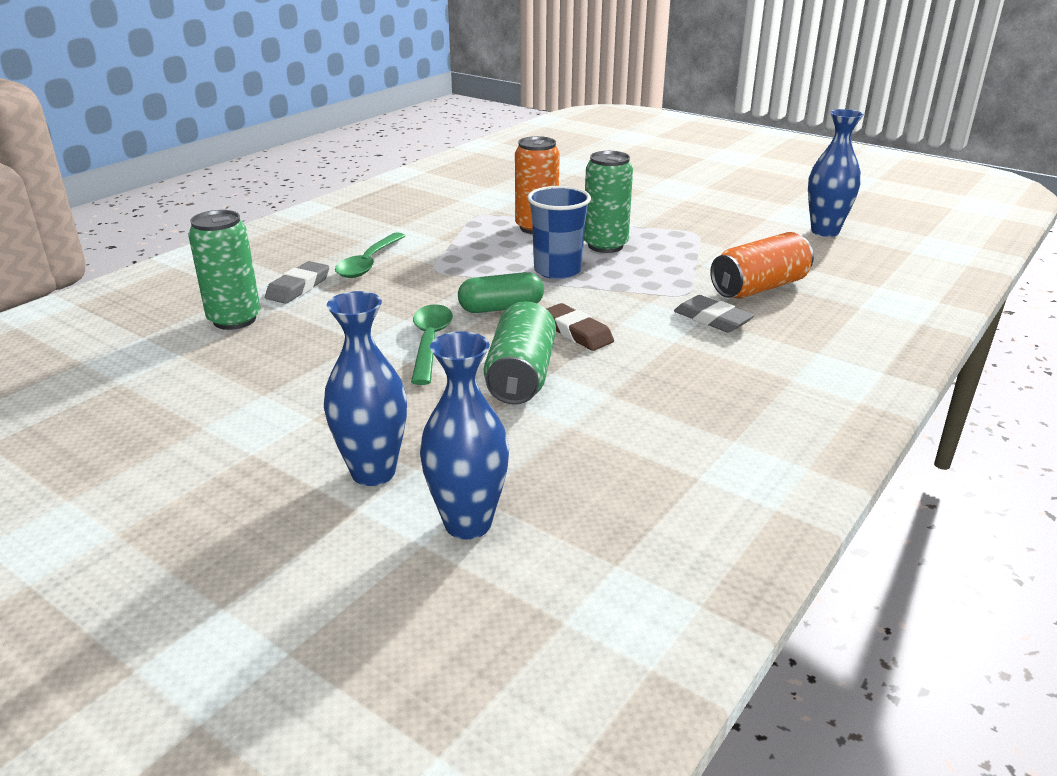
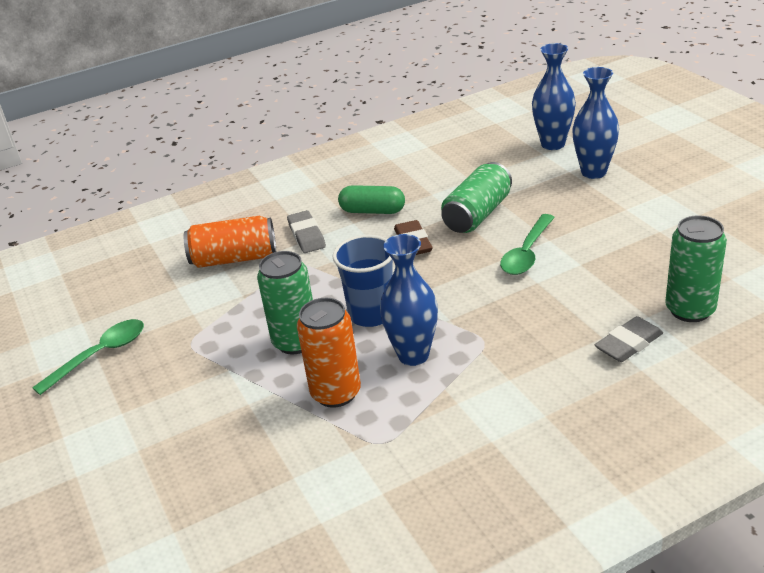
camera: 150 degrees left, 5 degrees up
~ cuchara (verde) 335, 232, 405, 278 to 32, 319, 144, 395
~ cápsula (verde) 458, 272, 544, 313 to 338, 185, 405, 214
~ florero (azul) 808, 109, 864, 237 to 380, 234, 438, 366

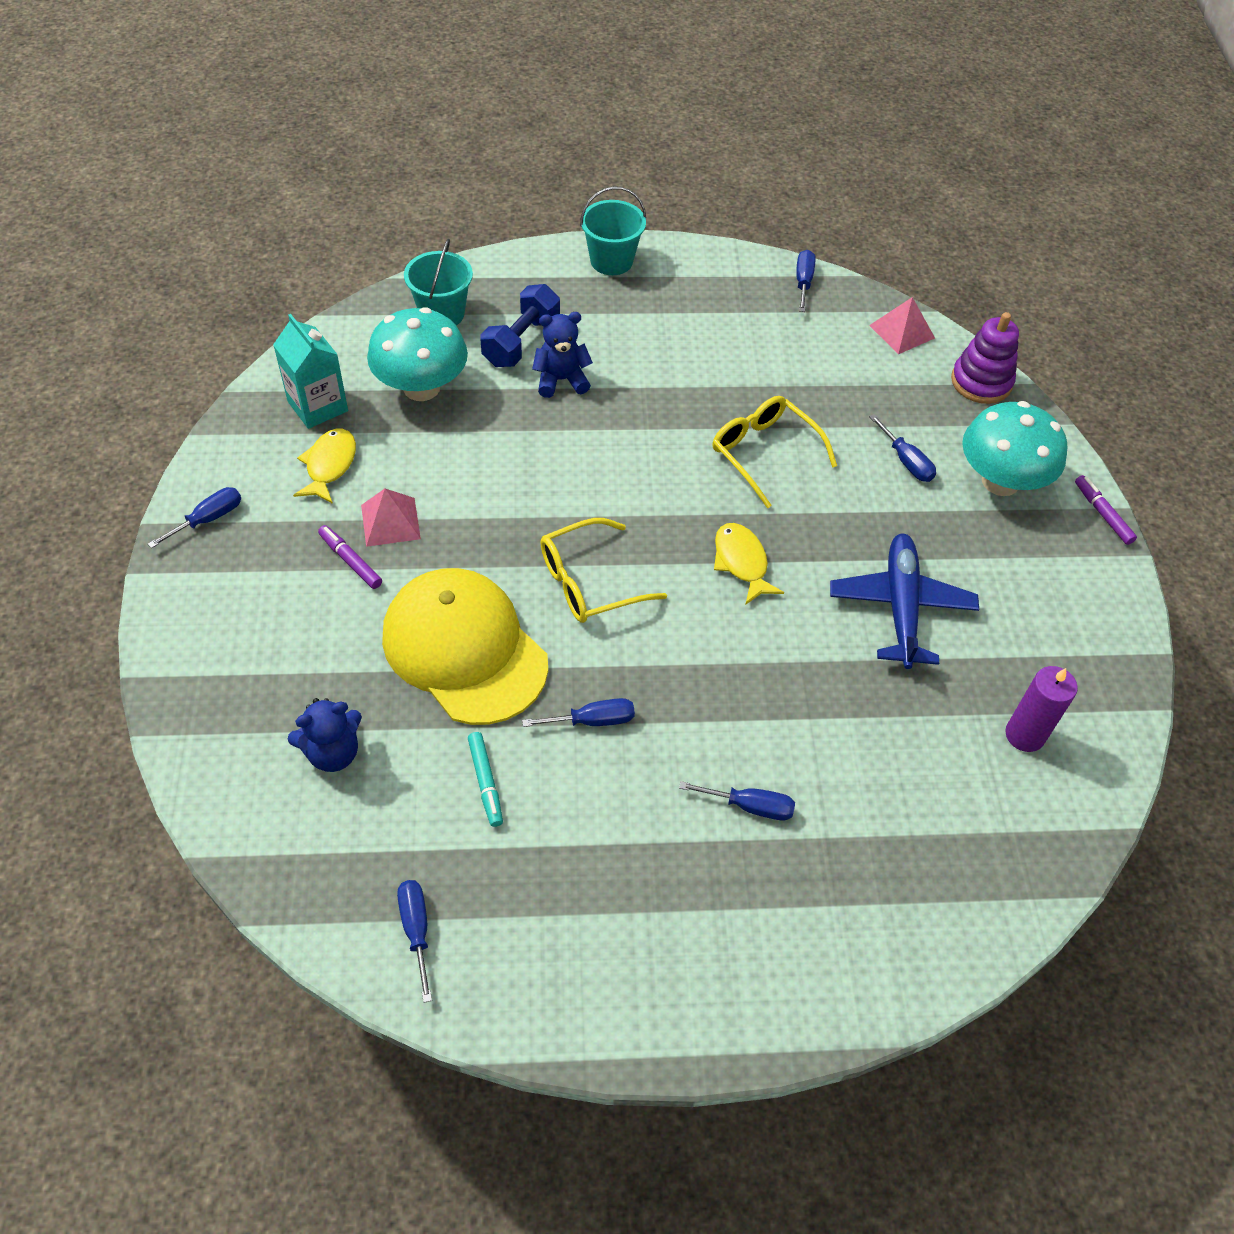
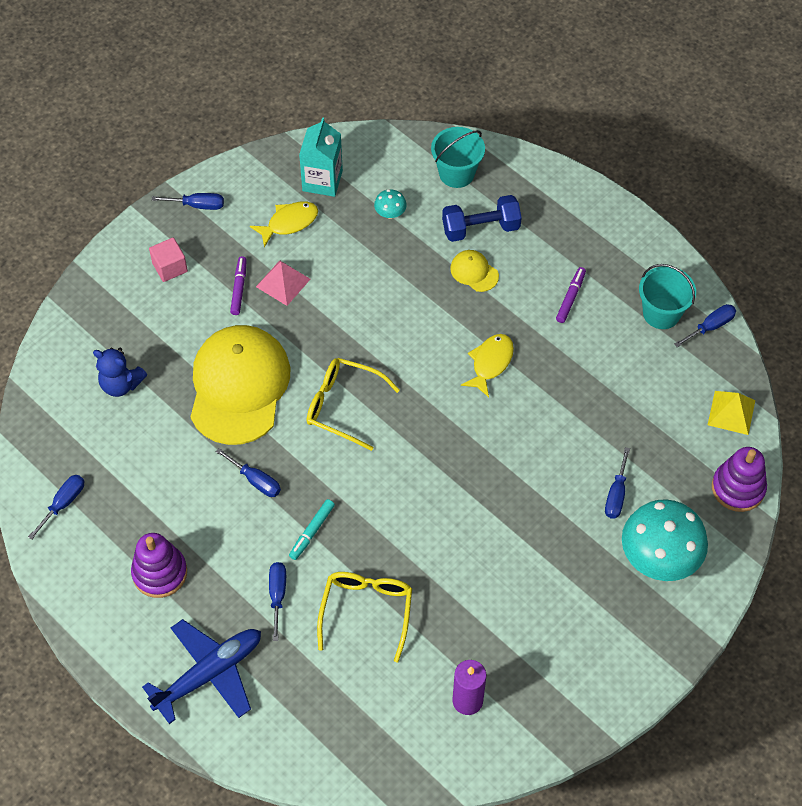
camera: 50 degrees right, 5 degrees up
+ juguete apilable (morado) 131, 533, 187, 598
~ avión (azul) 830, 533, 979, 669 to 142, 619, 261, 724
+ cubo (rosa) 149, 238, 188, 282
~ destornillador (azul) 679, 781, 795, 820 = 269, 562, 286, 641 150 degrees counterclockwise
~ rotulador (turquesa) 468, 732, 503, 827 to 289, 499, 335, 560
~ gafas (amarillo) 712, 396, 837, 509 to 317, 572, 412, 663
~ seta (turquesa) 367, 307, 468, 401 = 374, 189, 407, 219 x0.43
~ osito (azul) 532, 312, 593, 398 to gorra (amarillo) 450, 250, 499, 292
~ pez (amarillo) 714, 523, 784, 605 to 461, 334, 514, 397
~ rotulador (morado) 1075, 475, 1137, 545 to 556, 267, 586, 323
~ balde (turquesa) 580, 187, 646, 275 to 639, 264, 696, 329
~ pirámide (rosa) 869, 297, 935, 354 to pirámide (amarillo) 708, 391, 755, 435

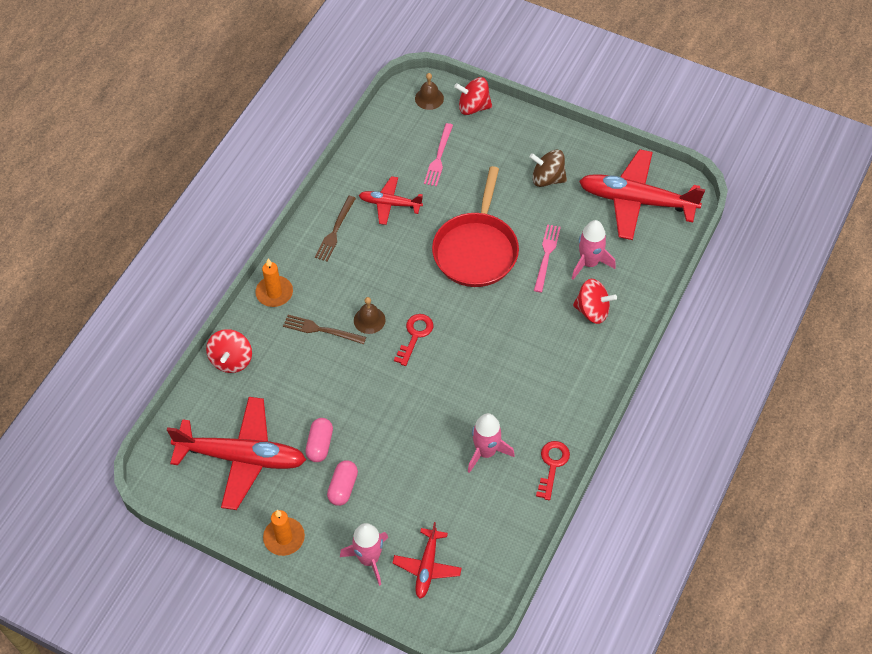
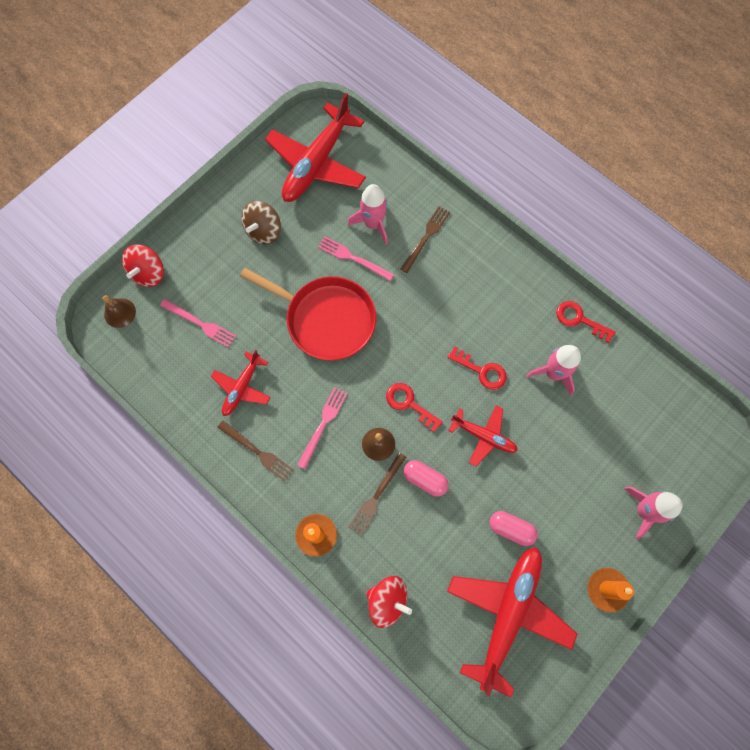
camera: 75 degrees left, 15 degrees up
+ tenedor (rosa) 297, 387, 348, 469
~ peonza (rojo) 573, 279, 617, 324 to tenedor (marrón) 401, 206, 451, 273
~ cápsula (rosa) 327, 460, 358, 506 to 403, 460, 449, 497
+ llave (rojo) 448, 346, 507, 390
~ avión (rojo) 393, 522, 462, 599 to 449, 406, 518, 466

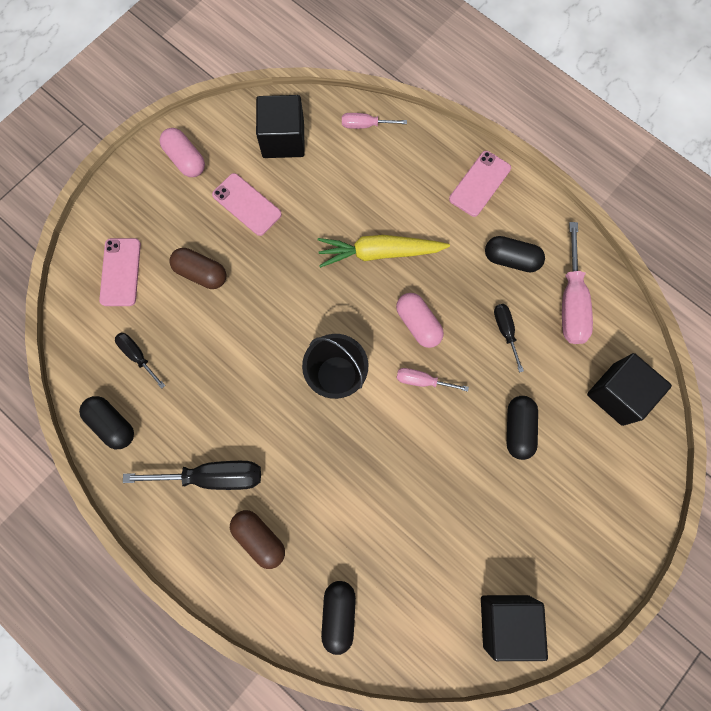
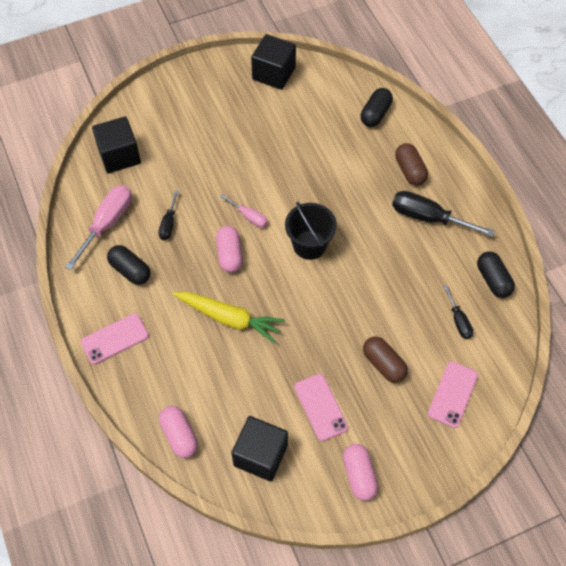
camera: 155 degrees left, 15 degrees down
~ destornillador (rosa) 342, 113, 407, 129 to cápsula (rosa) 159, 406, 198, 458
- cápsula (negro) 507, 396, 538, 460

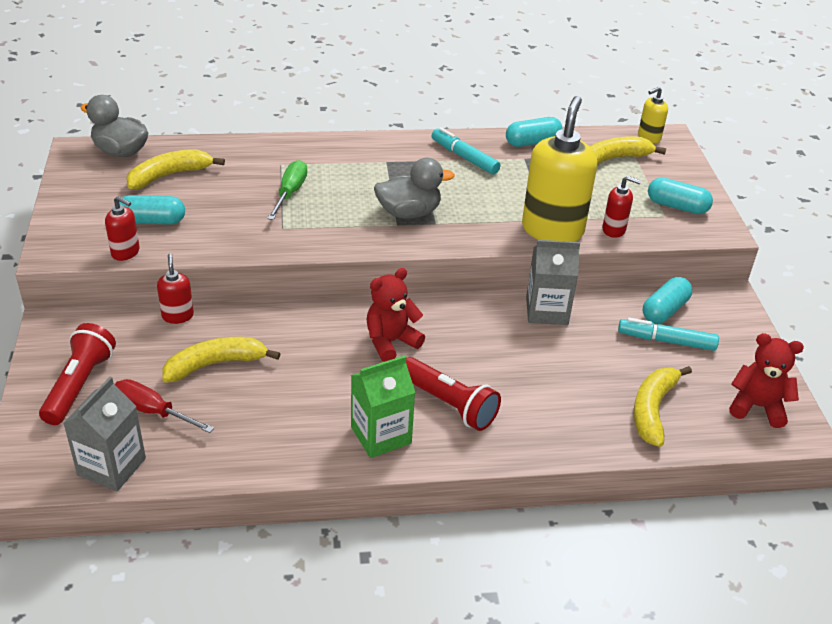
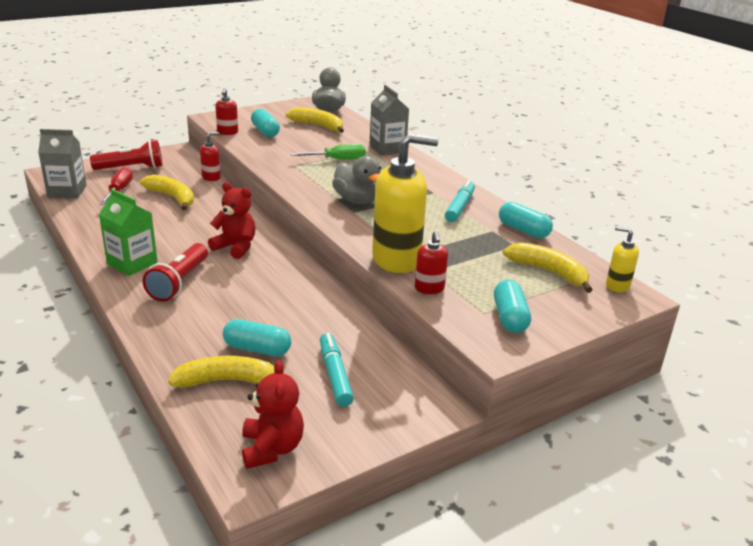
camera: 65 degrees right, 10 degrees down
~ cápsula (turquesa) 643, 277, 692, 324 to 223, 319, 291, 356
~ cartón de leche (gris) 526, 240, 580, 325 to 369, 85, 409, 155

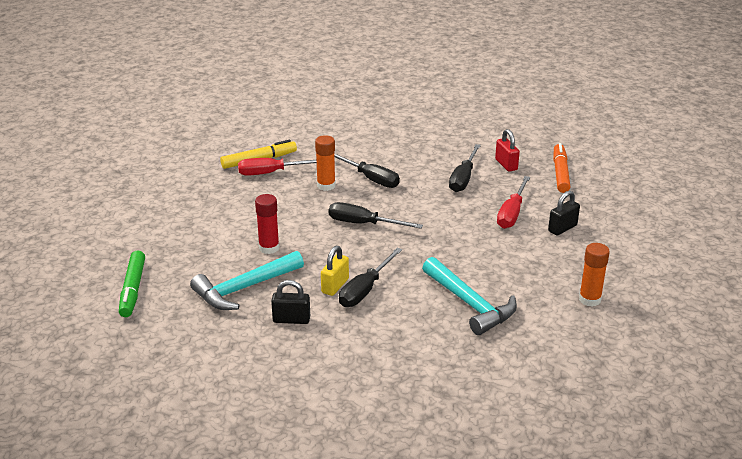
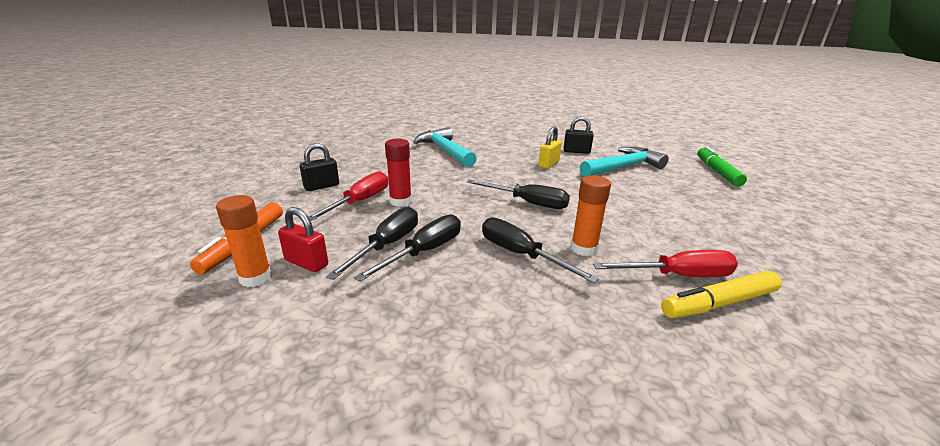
camera: 175 degrees left, 5 degrees down
~ barra de pegamento (naranja) 579, 243, 610, 307 to 216, 195, 272, 287
~ candado (rojo) 495, 129, 520, 172 = 278, 207, 328, 272 45 degrees counterclockwise
~ destornillador (negro) 339, 248, 402, 307 to 354, 214, 461, 282
~ barra de pegamento (rojo) 255, 194, 280, 254 to 385, 139, 412, 207

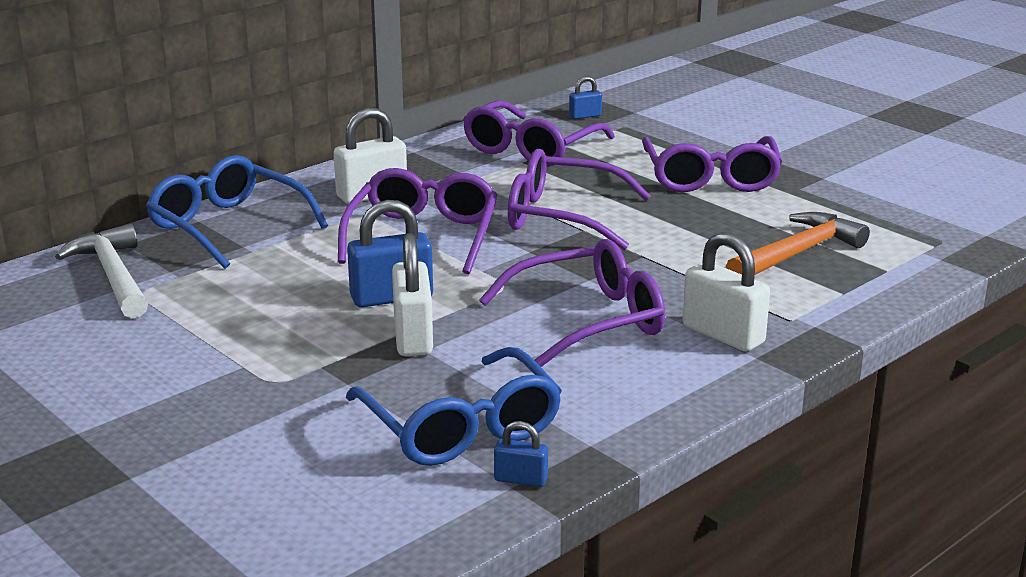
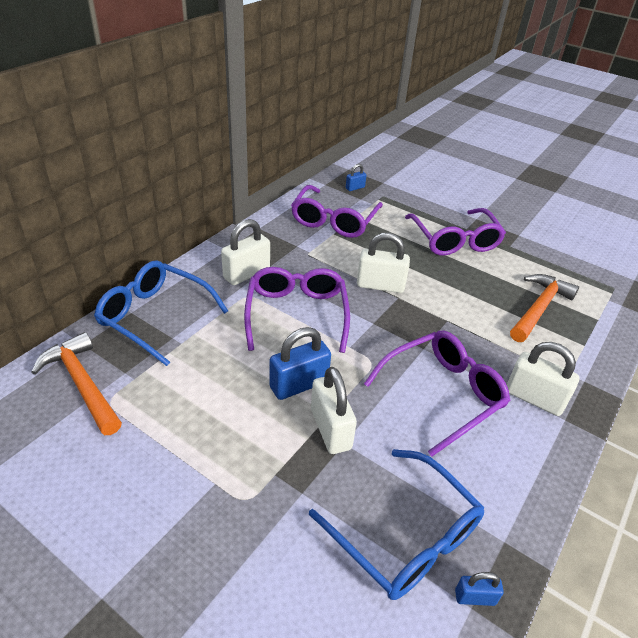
camera: 15 degrees left, 15 degrees up
~ martillo (blanco) 55, 224, 148, 318 to martillo (naranja) 31, 332, 122, 435
~ gafas (morado) 508, 149, 651, 250 to candado (blanco) 357, 233, 410, 293

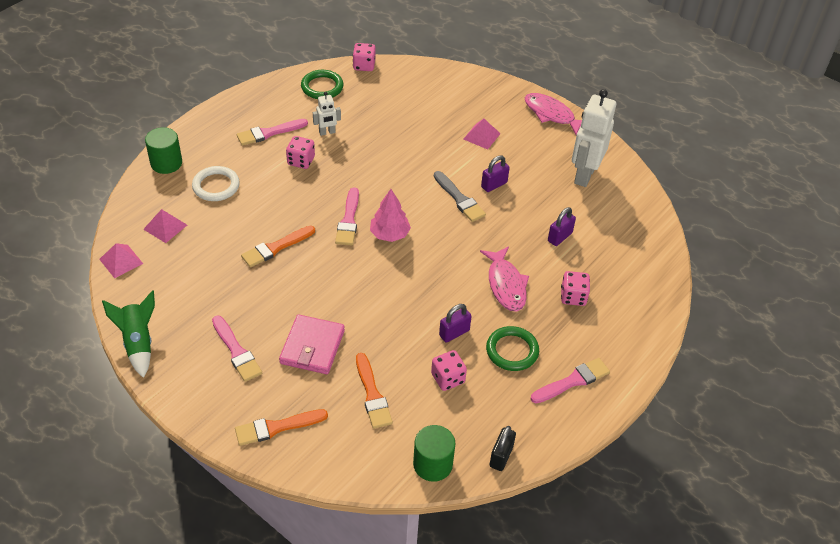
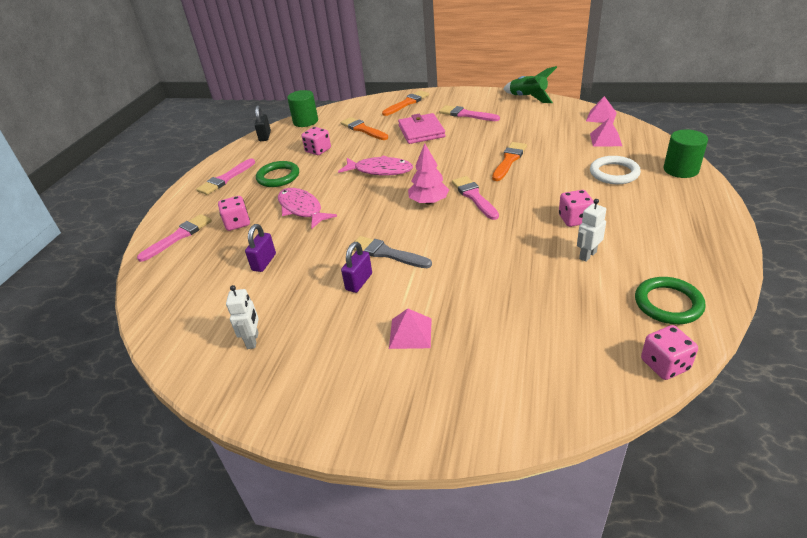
camera: 160 degrees right, 10 degrees down
~ pincel (rosa) 237, 119, 308, 146 to 137, 214, 212, 262
~ robot (blanco) 572, 89, 616, 187 = 226, 285, 259, 349 x0.49
~ pez (rosa) 525, 93, 582, 135 to 338, 155, 413, 176
- candado (morado) 439, 304, 472, 343

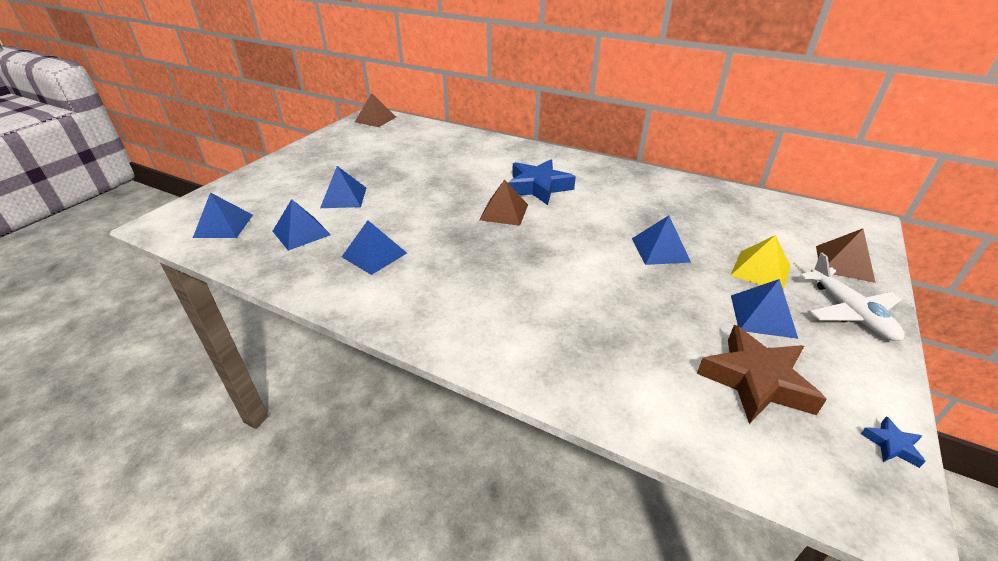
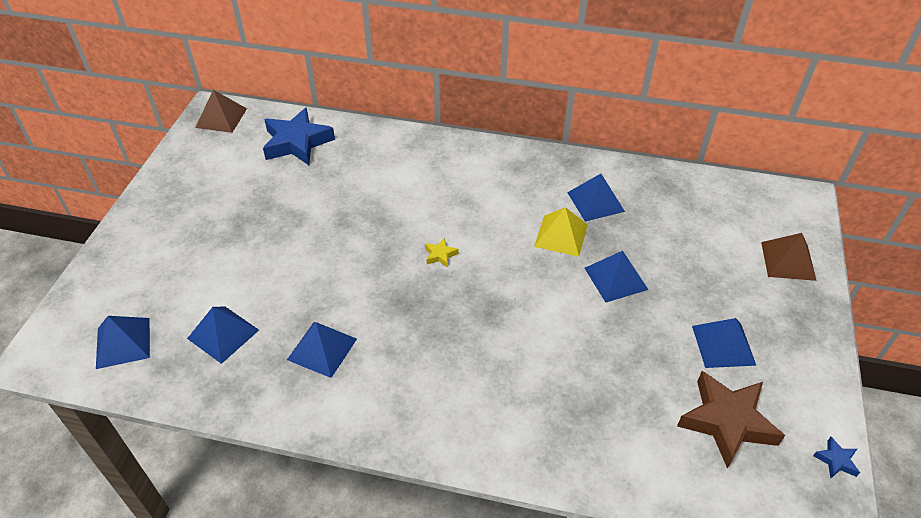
camera: 15 degrees left, 10 degrees up
~ estrella (azul) 508, 160, 576, 205 to 263, 108, 335, 165
~ pirámide (marrón) 479, 179, 528, 226 to estrella (amarillo) 425, 238, 459, 268
~ pirámide (amarillo) 730, 235, 790, 290 to 534, 207, 588, 257
~ pirámide (azul) 320, 166, 366, 208 to 567, 174, 625, 222
- avión (blanco) 800, 253, 905, 341

